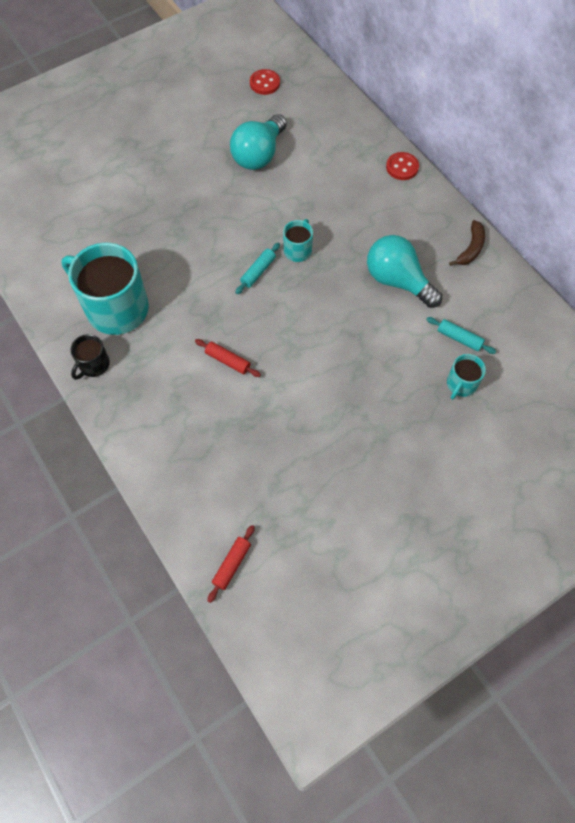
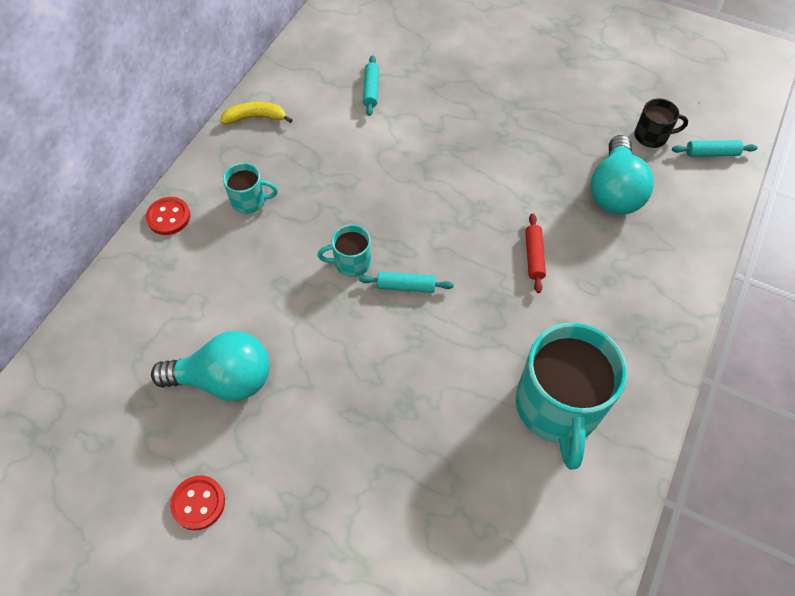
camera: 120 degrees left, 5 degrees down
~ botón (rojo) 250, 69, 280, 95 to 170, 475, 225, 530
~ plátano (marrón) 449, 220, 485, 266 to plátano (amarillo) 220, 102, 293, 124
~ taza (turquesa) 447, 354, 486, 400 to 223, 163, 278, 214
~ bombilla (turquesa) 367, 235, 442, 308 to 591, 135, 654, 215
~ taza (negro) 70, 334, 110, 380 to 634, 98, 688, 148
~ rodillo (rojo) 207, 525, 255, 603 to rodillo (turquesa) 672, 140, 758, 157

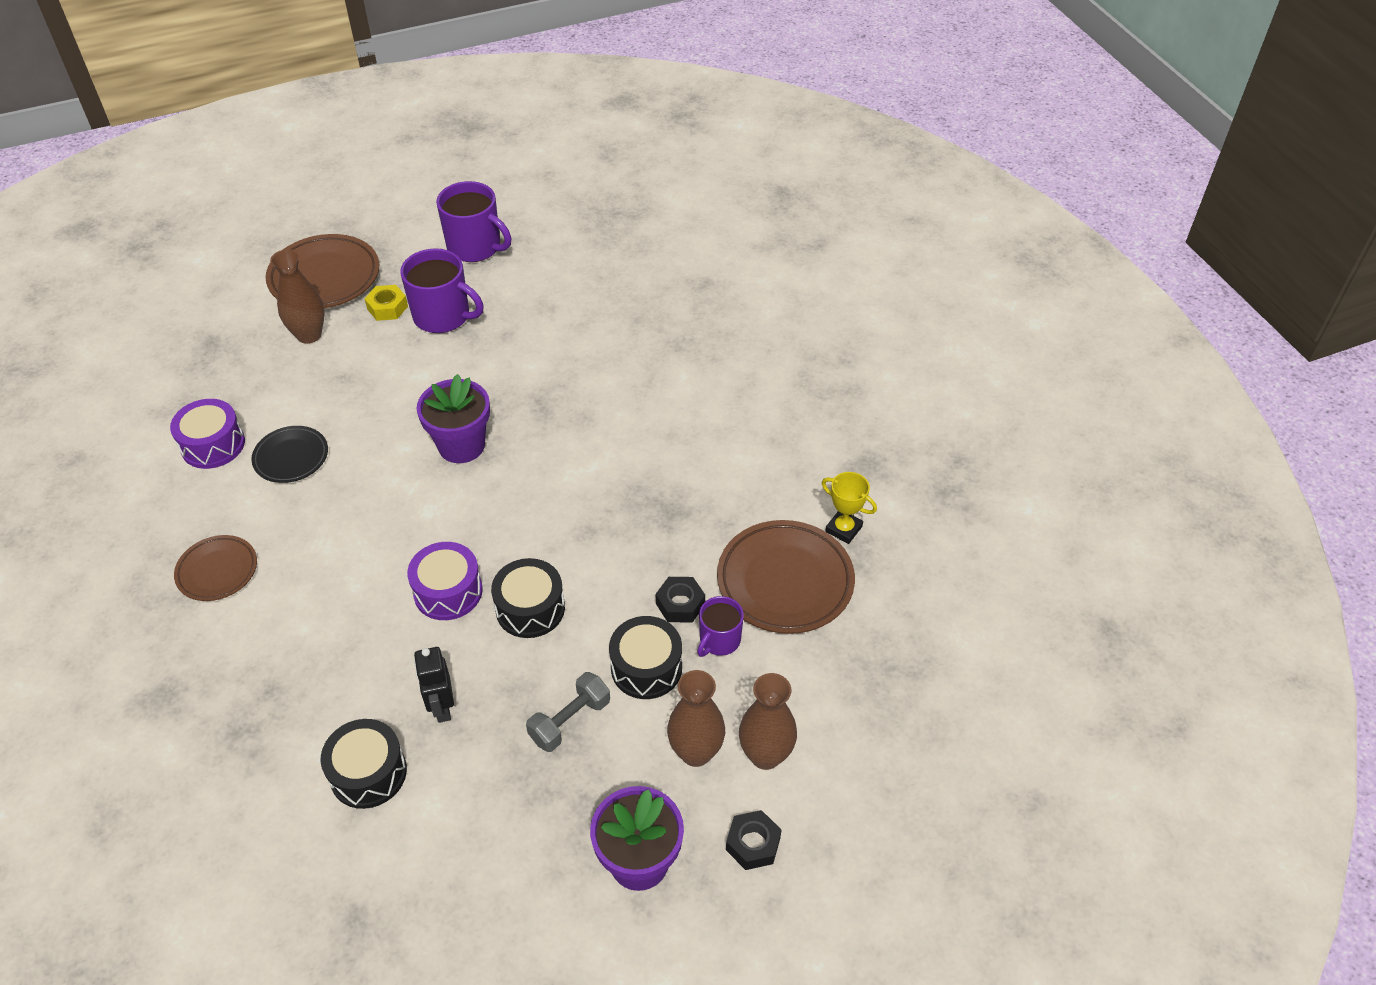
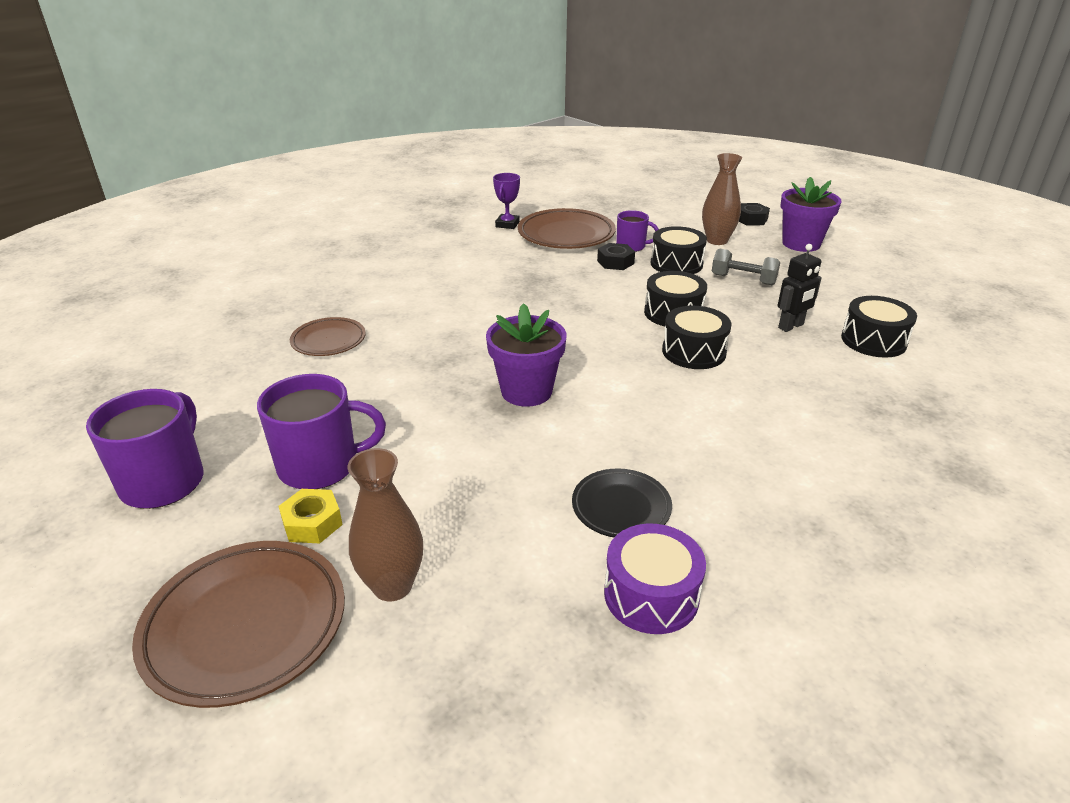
camera: 110 degrees left, 15 degrees down
~ taza (morado) 400, 248, 484, 333 = 257, 374, 386, 489 75 degrees clockwise
~ plato (marrón) 174, 535, 257, 601 to 290, 317, 366, 356
~ trofeo (amarillo) 822, 472, 877, 544 to trofeo (morado) 493, 173, 520, 229
~ tambor (morado) 407, 542, 483, 620 to tambor (negro) 662, 306, 732, 369
- florero (marrón) 739, 673, 797, 770

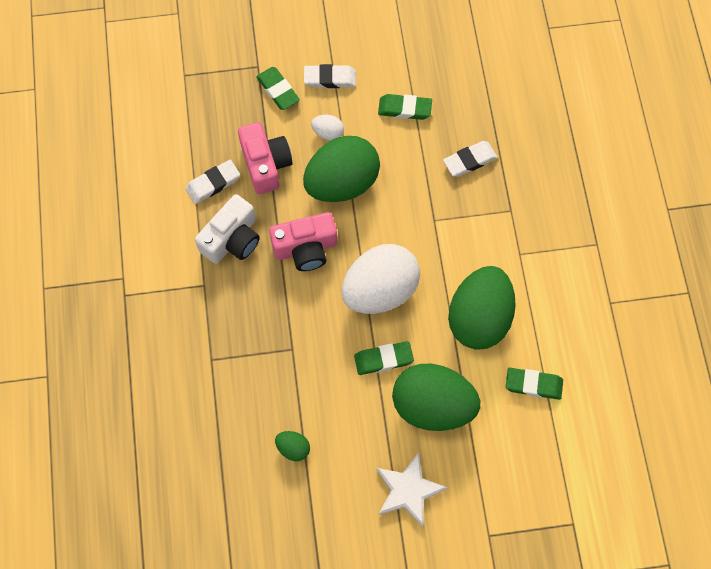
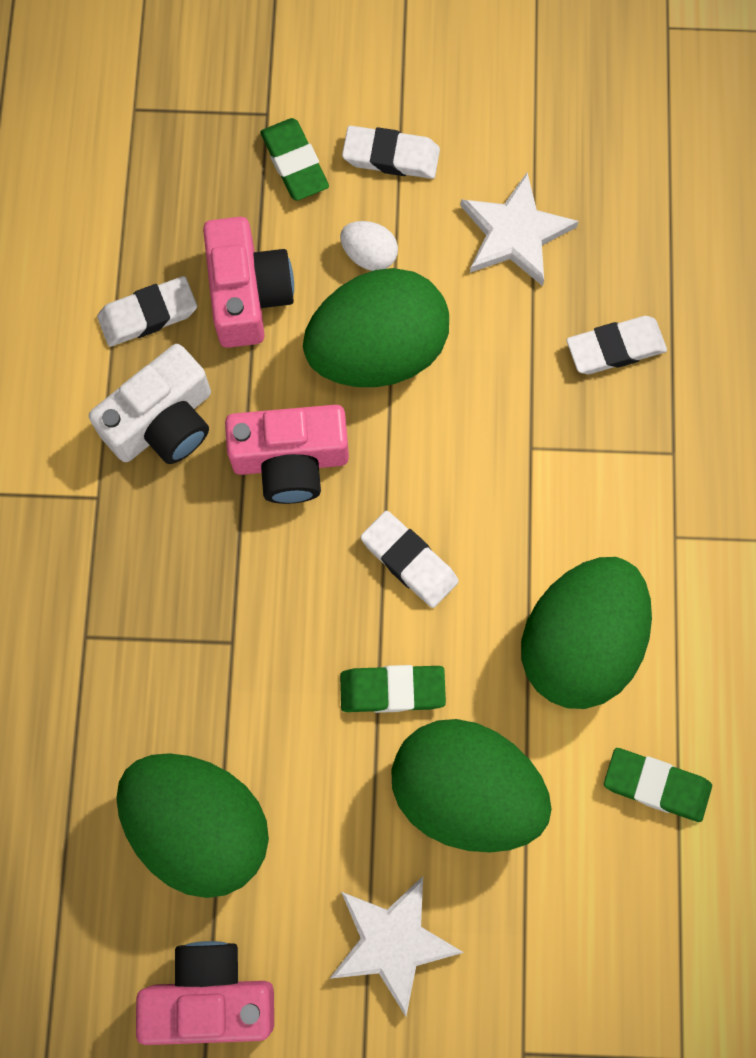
camera: 10 degrees right, 5 degrees up
~ huevo (verde) 275, 431, 310, 461 = 116, 753, 269, 898 x2.39
+ cámara (rosa) 136, 941, 274, 1045
~ huevo (blanco) 342, 244, 420, 314 to goma de borrar (blanco) 361, 511, 459, 608
~ goma de borrar (verde) 378, 94, 432, 120 to estrella (blanco) 460, 172, 579, 286

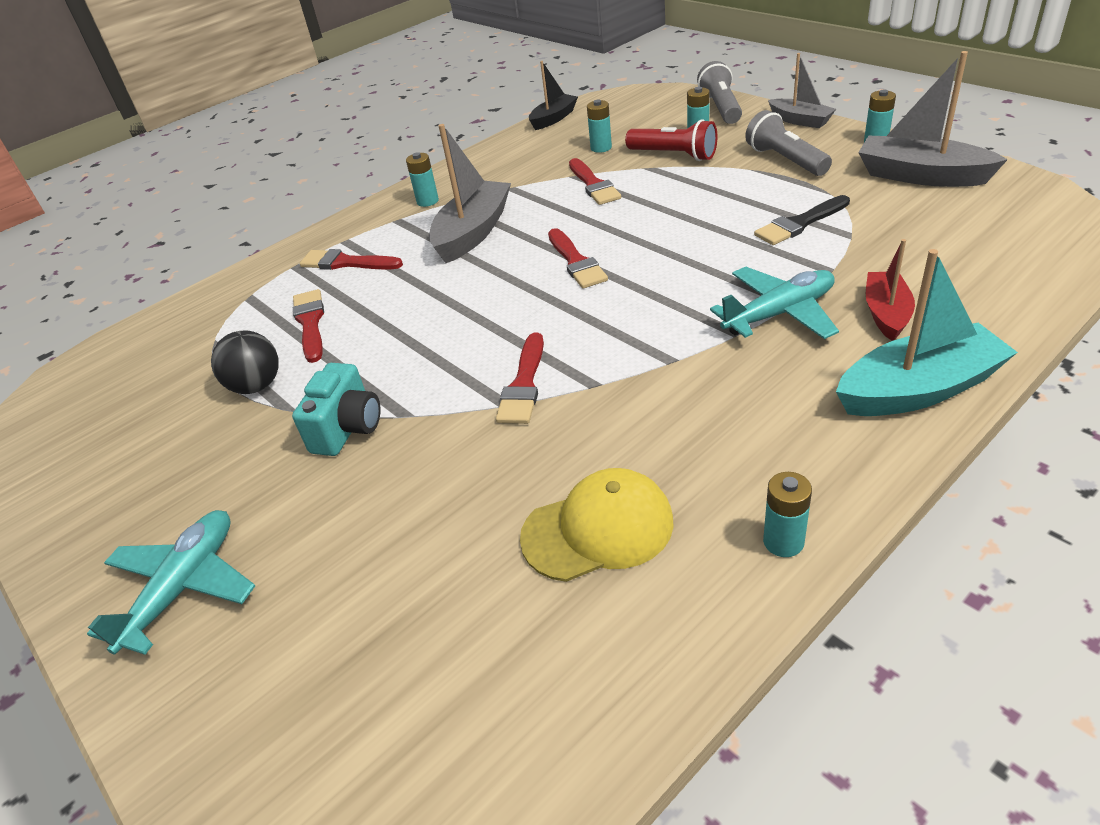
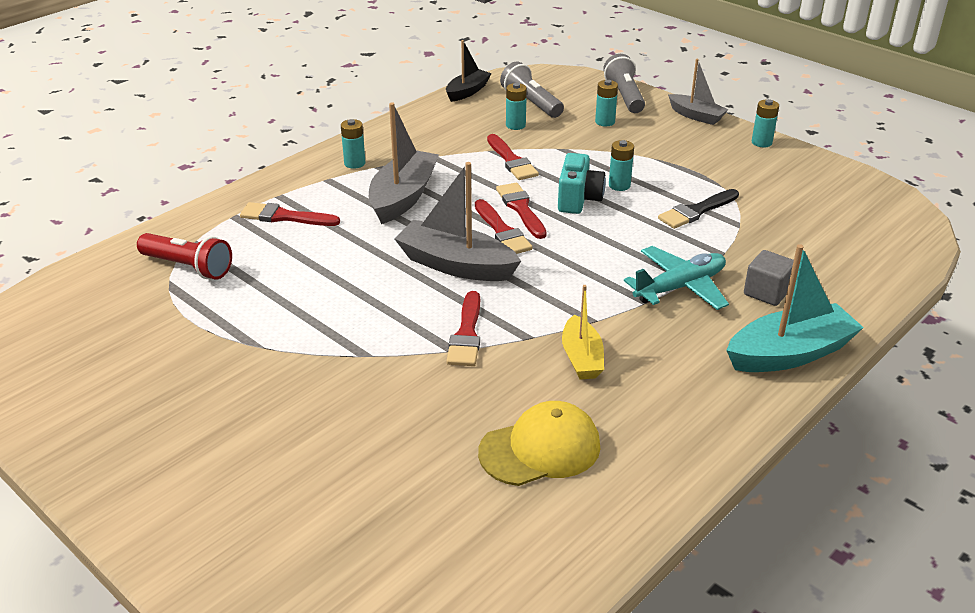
camera: 10 degrees left, 5 degrees down
~ lámpara de mano (rojo) 625, 119, 717, 161 to 137, 233, 232, 279
~ barco (gris) 858, 51, 1008, 187 to 394, 162, 521, 281
~ pincel (rojo) 293, 289, 324, 363 to 496, 183, 547, 239
~ lámpara de mano (gris) 745, 110, 832, 176 to 500, 61, 564, 118
~ cámara (turquesa) 292, 363, 381, 456 to 558, 153, 606, 214
+ barco (amarillo) 562, 285, 604, 379
~ pila (turquesa) 763, 472, 812, 557 to 609, 140, 634, 191
~ barco (rojo) 866, 239, 915, 341 to cubo (gris) 744, 250, 794, 306
- avión (turquesa) 87, 510, 255, 655
- pelota (negro) 211, 330, 279, 394

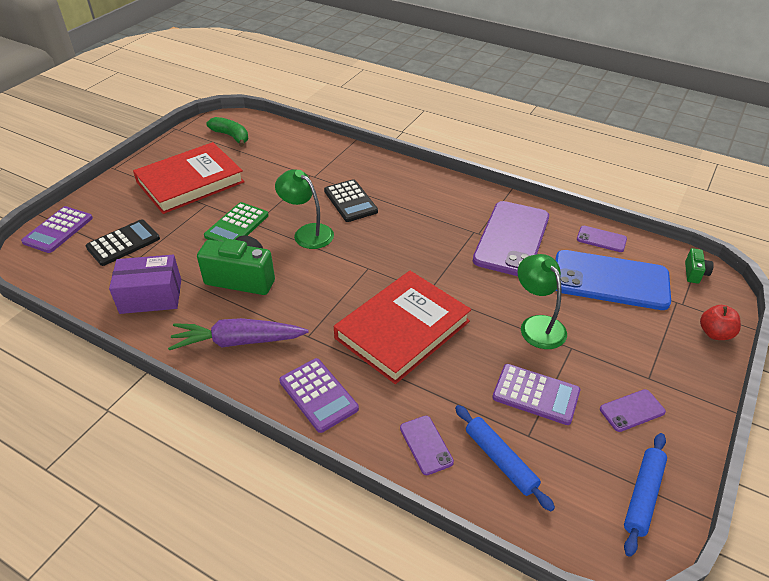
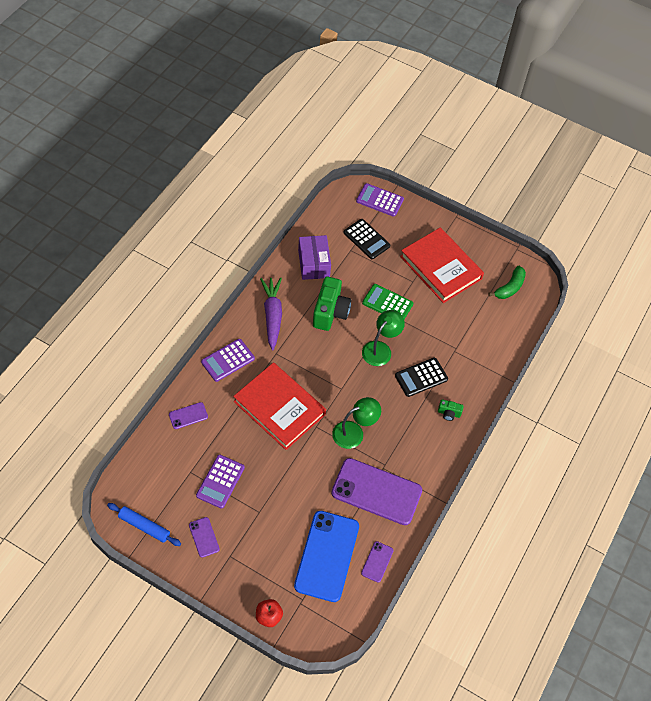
camera: 85 degrees right, 15 degrees up
~ lámpara (verde) 517, 254, 567, 349 to 332, 397, 381, 449
~ cámara (verde) 685, 248, 714, 284 to 438, 399, 464, 421
- rodillo (azul) 455, 405, 555, 511

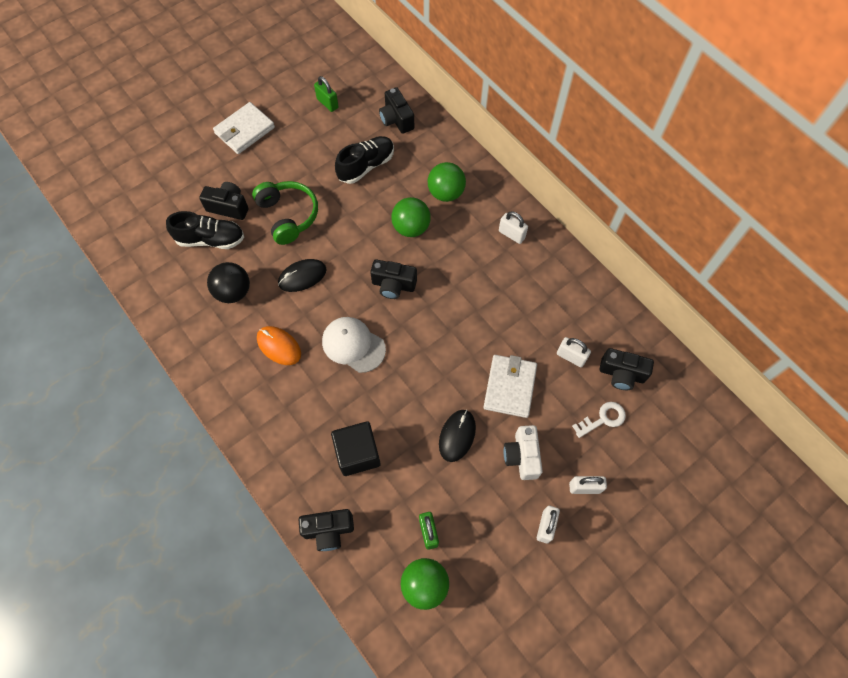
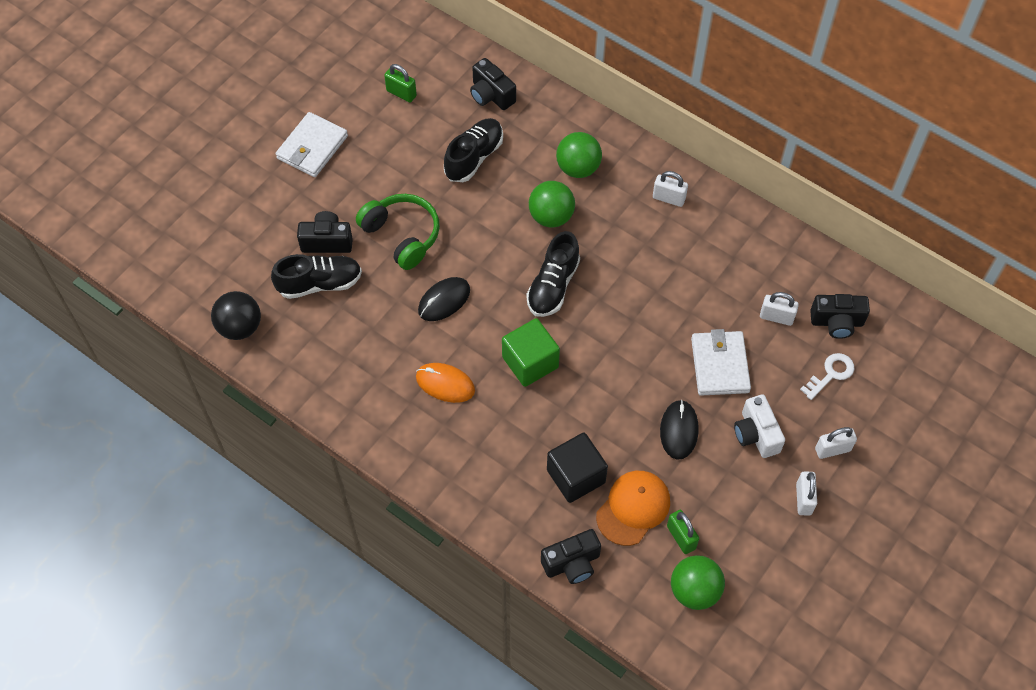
camera: 15 degrees left, 5 degrees down
~ pelota (negro) 207, 262, 250, 303 to 211, 291, 261, 340
~ gorra (blanco) 322, 317, 386, 373 to cubo (verde) 502, 318, 560, 387
~ cámara (negro) 370, 260, 417, 299 to zapato (negro) 526, 231, 580, 317
+ gorra (naranja) 596, 471, 670, 546

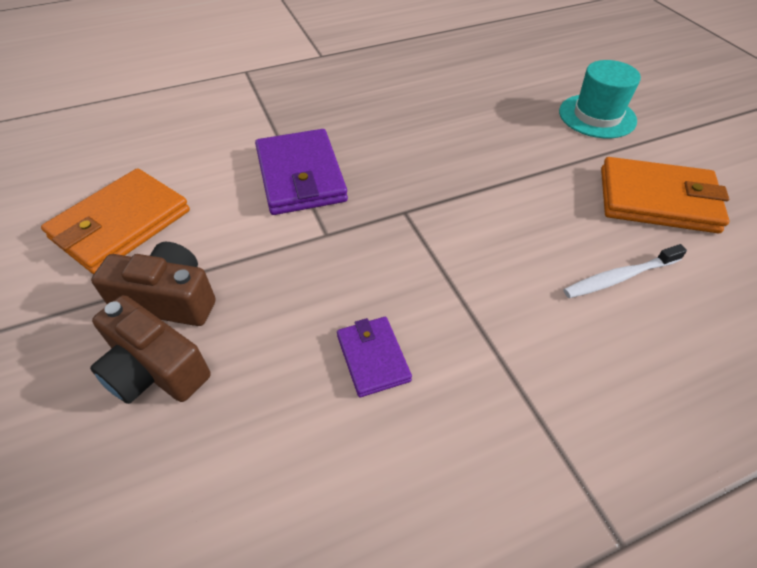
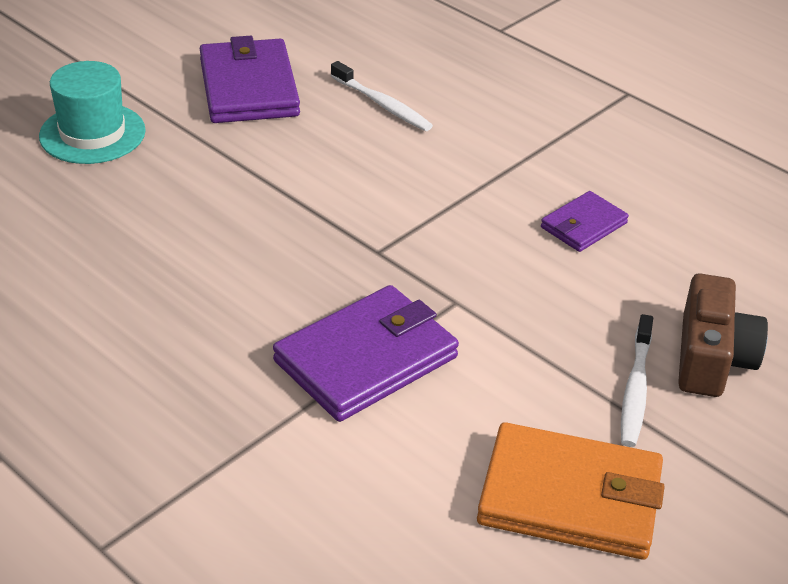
camera: 115 degrees left, 10 degrees down
~ cartera (naranja) 601, 157, 730, 233 to cartera (morado) 200, 36, 300, 123
~ cámara (marrón) 91, 242, 216, 326 to cepillo de dientes (blanco) 621, 314, 653, 447

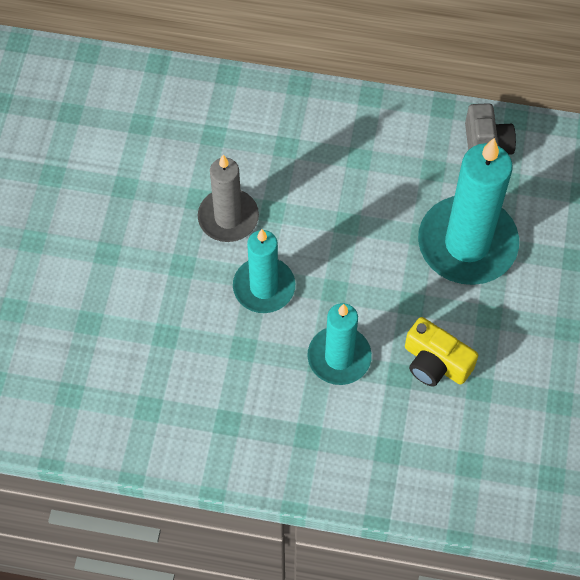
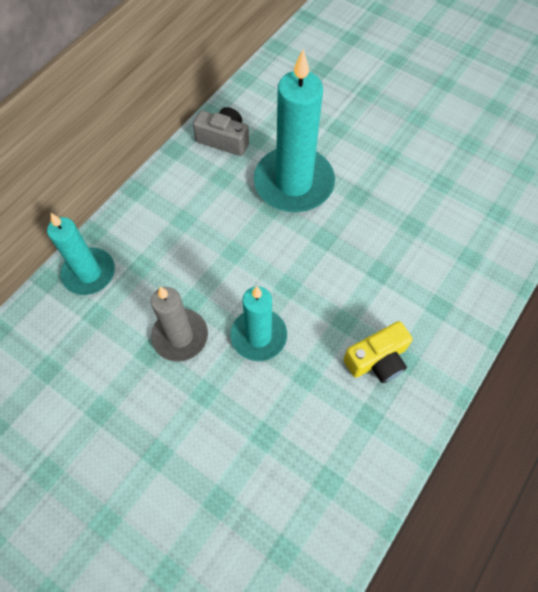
camera: 65 degrees left, 0 degrees up
~ vela (turquesa) 307, 303, 372, 385 to 47, 213, 115, 295
~ cámara (amarillo) 405, 317, 478, 387 to 343, 321, 413, 383

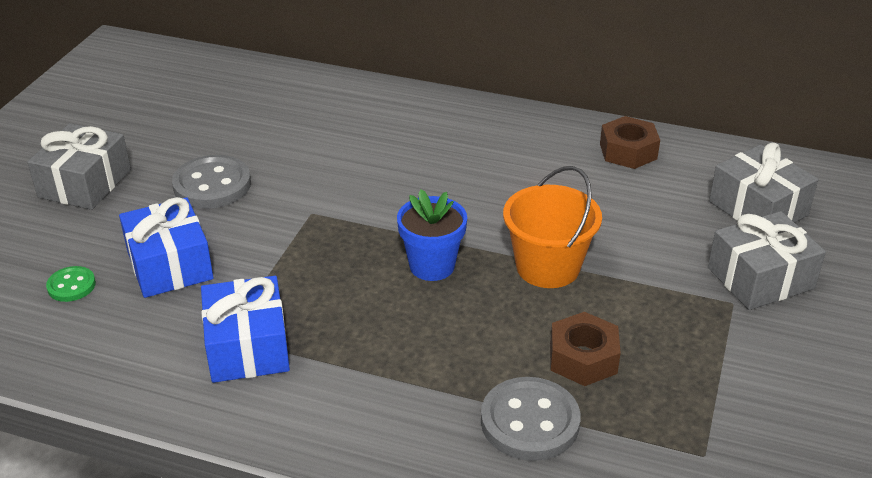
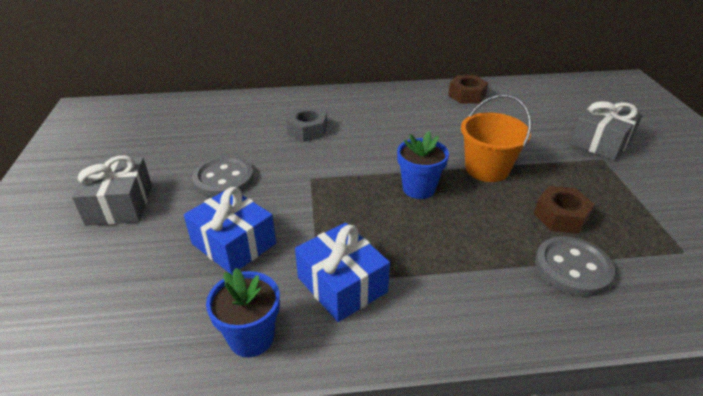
camera: 25 degrees left, 0 degrees up
+ maceta (azul) 206, 268, 280, 357
+ tuerca (gris) 286, 106, 327, 142
- botón (verde) 46, 266, 96, 302
- regalo (gris) 709, 143, 818, 223

